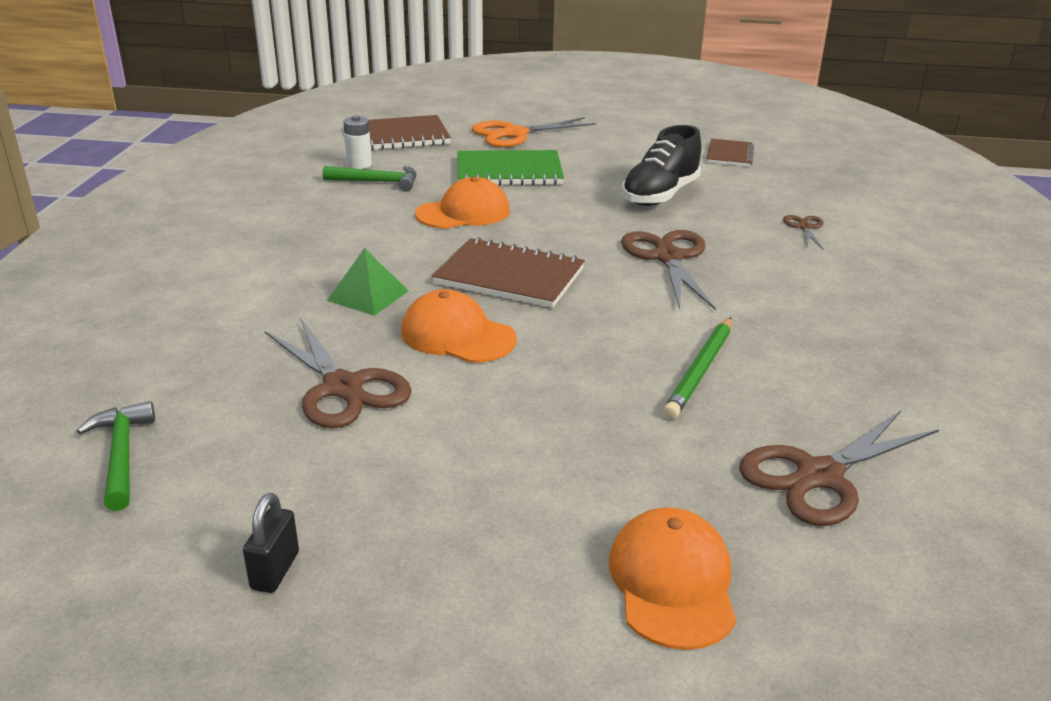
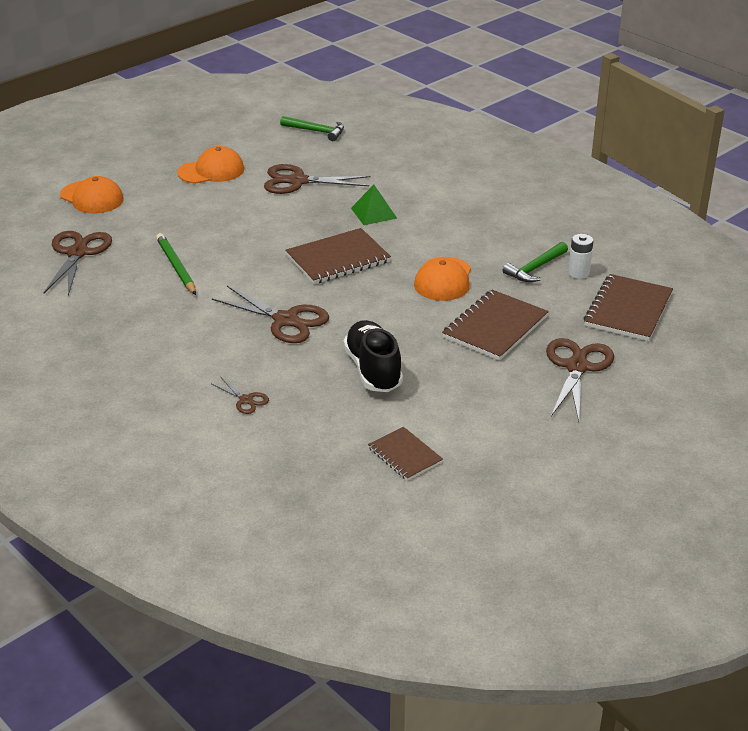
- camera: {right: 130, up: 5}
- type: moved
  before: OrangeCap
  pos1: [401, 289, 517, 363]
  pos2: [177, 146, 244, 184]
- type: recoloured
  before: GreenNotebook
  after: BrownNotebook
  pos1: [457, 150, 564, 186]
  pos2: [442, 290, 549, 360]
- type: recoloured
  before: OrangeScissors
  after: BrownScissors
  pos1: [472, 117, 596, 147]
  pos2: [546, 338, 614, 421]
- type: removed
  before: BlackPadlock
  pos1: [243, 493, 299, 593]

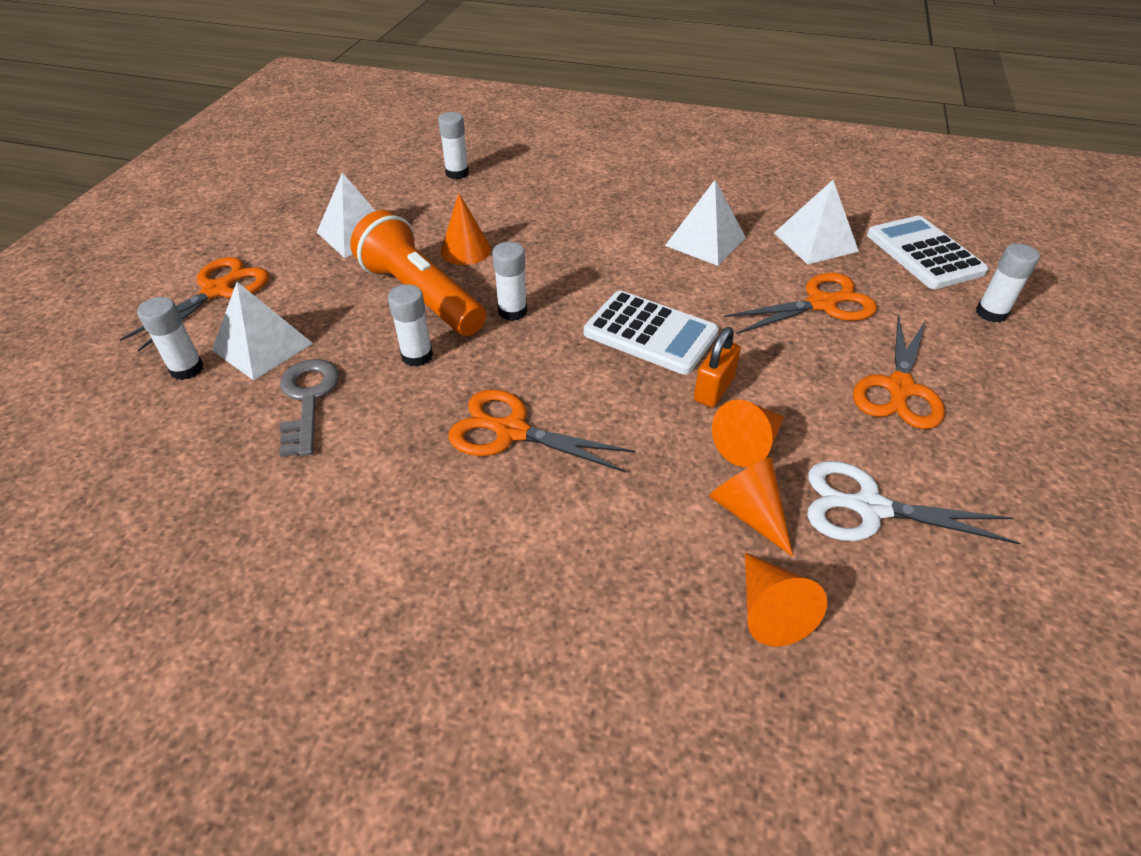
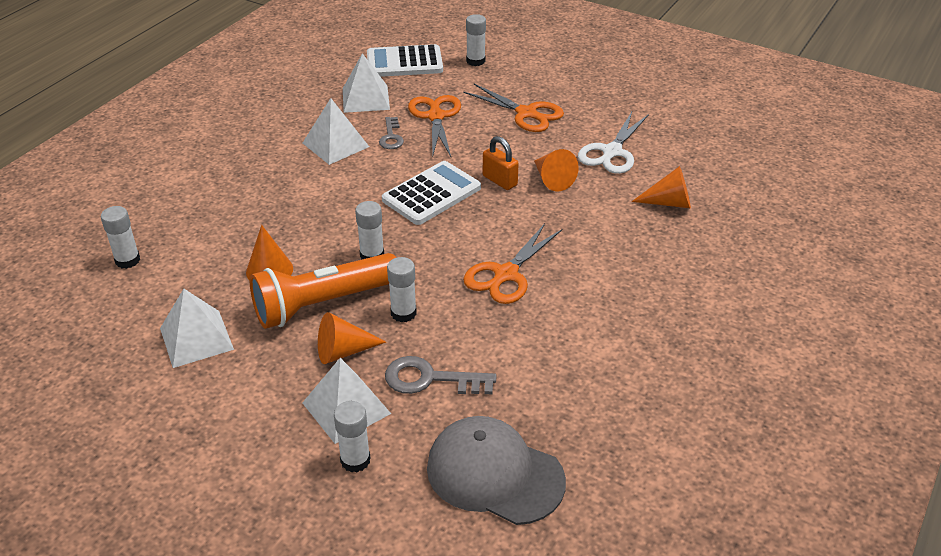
- camera: {right: -75, up: -5}
- type: moved
  before: OrangeCone
  pos1: [709, 457, 793, 557]
  pos2: [318, 312, 386, 364]
- type: added
  after: GreyKey
  pos2: [379, 117, 404, 149]
- type: added
  after: GreyCap
  pos2: [427, 416, 566, 525]
- type: removed
  before: OrangeScissors
  pos1: [120, 257, 269, 352]

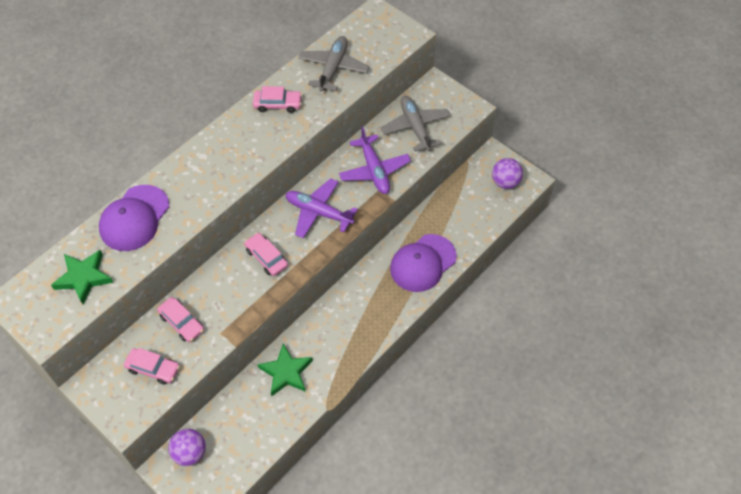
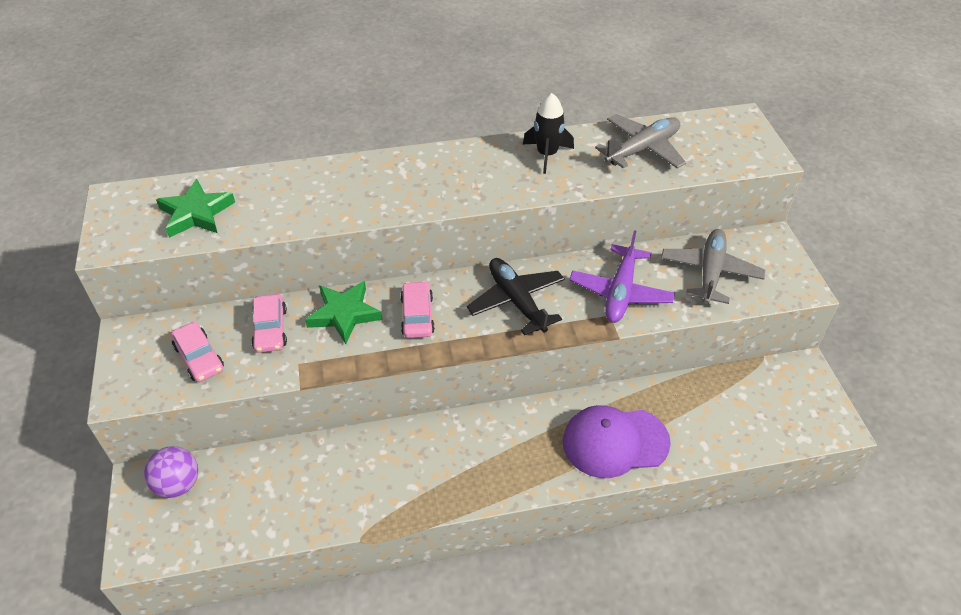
- camera: {right: 35, up: -10}
- type: moved
  before: GreenStar
  pos1: [258, 343, 313, 396]
  pos2: [305, 281, 383, 344]
- type: recoloured
  before: PurplePlane
  after: BlackPlane
  pos1: [286, 178, 358, 238]
  pos2: [467, 258, 565, 335]
- type: replaced
  before: PinkCar
  after: BlackRocket
  pos1: [253, 86, 302, 113]
  pos2: [523, 93, 574, 174]
- type: removed
  before: PurpleCap
  pos1: [99, 185, 169, 251]
- type: removed
  before: PurpleBall
  pos1: [492, 158, 523, 189]

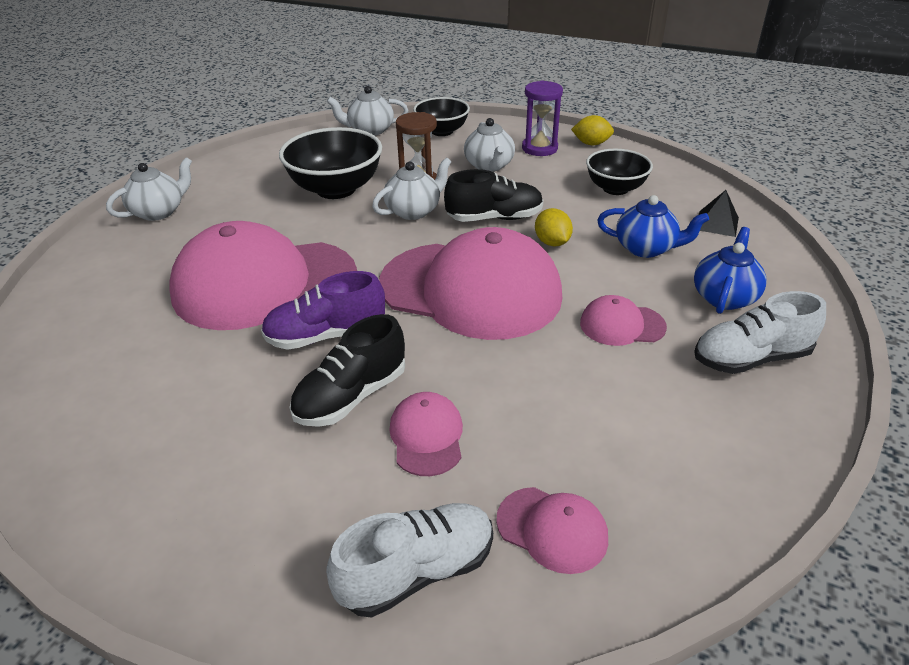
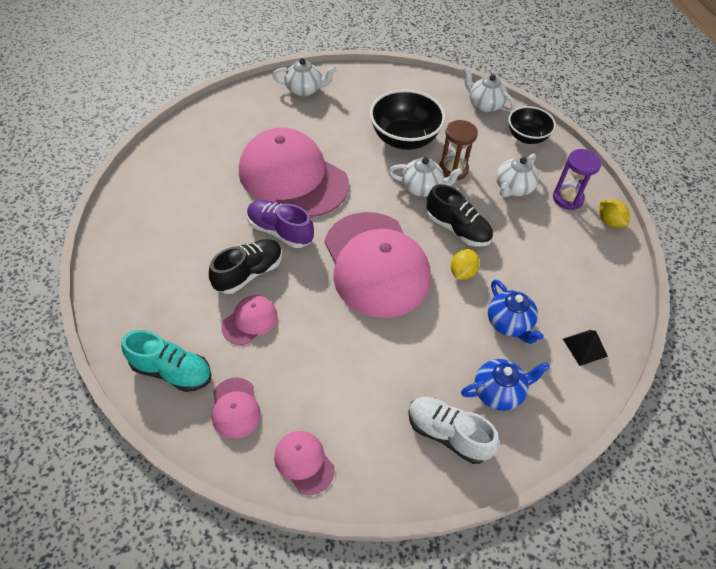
- camera: {right: 45, up: 15}
- type: recoloured
  before: WhiteShoe
  after: TurquoiseShoe
  pos1: [326, 503, 493, 618]
  pos2: [121, 330, 211, 392]
- type: turned
  before: BlackShoe
  pos1: [289, 314, 405, 427]
  pos2: [209, 239, 282, 294]
  turn: 135
- type: moved
  before: PinkCap
  pos1: [580, 295, 667, 346]
  pos2: [274, 431, 335, 495]
- type: removed
  before: BlackBowl
  pos1: [586, 149, 653, 195]

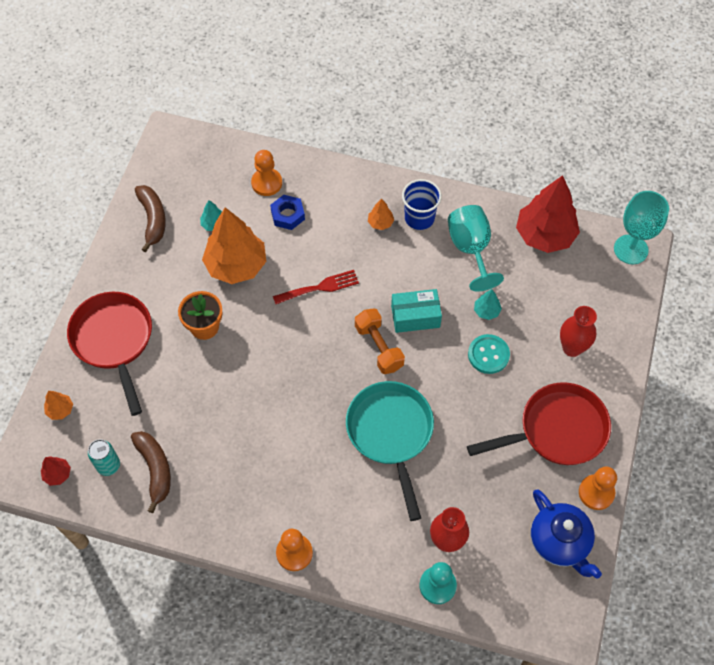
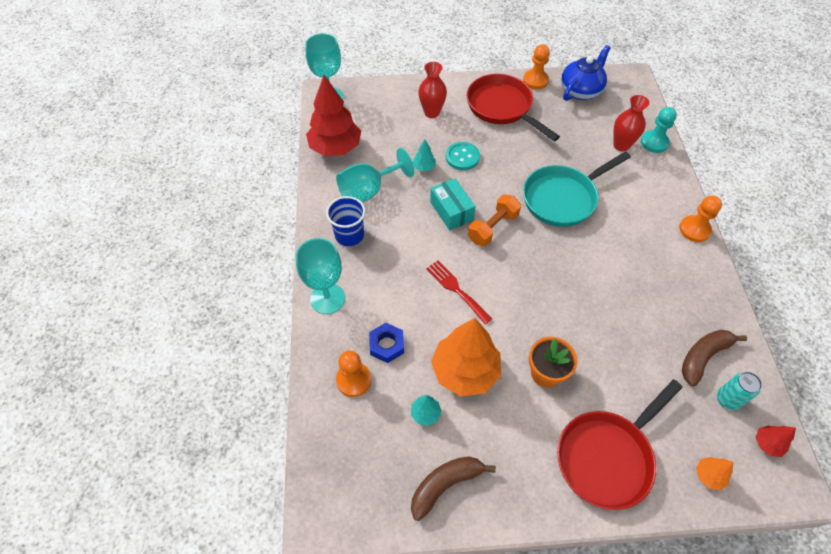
- camera: {right: -110, up: -5}
- type: added
  after: TurquoiseGoblet
  pos2: [296, 238, 345, 314]
- type: removed
  before: OrangeTree
  pos1: [368, 198, 394, 230]

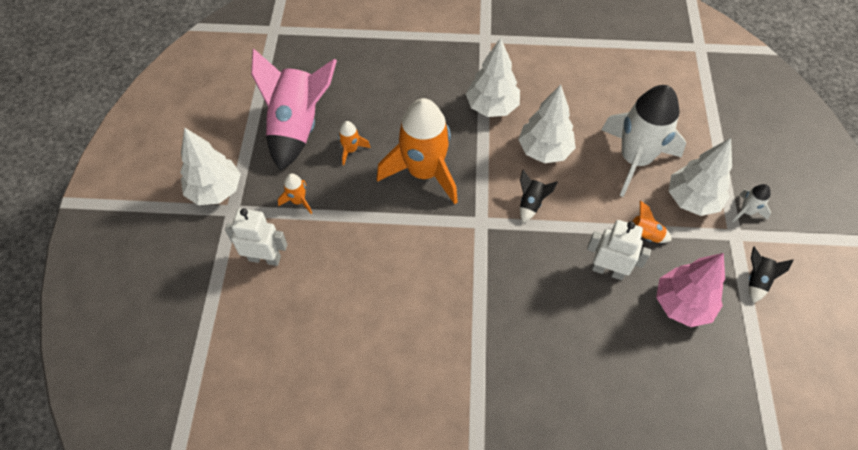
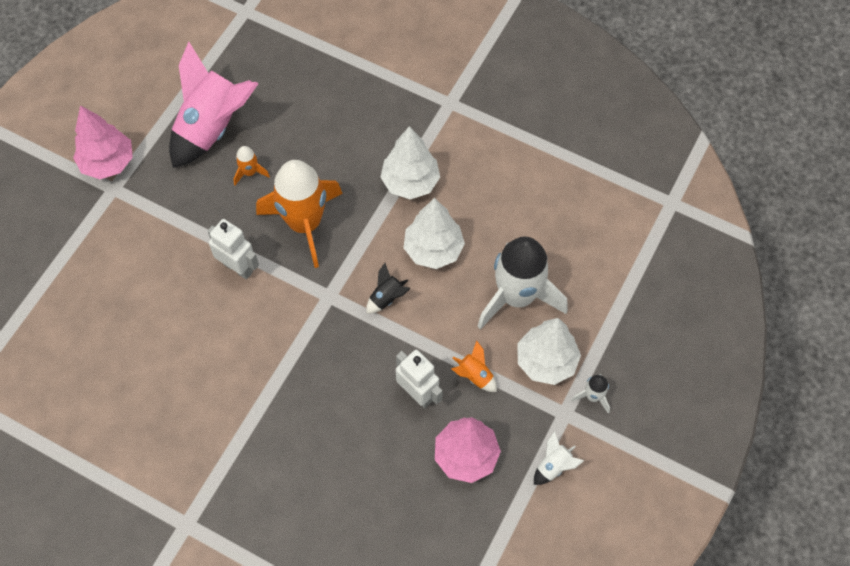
- camera: {right: 25, up: 5}
- type: recoloured
  before: WhiteTree
  after: PinkTree
  pos1: [180, 127, 241, 205]
  pos2: [73, 105, 133, 179]
- type: moved
  before: WhiteRobot
  pos1: [225, 208, 287, 266]
  pos2: [208, 219, 259, 280]
- type: recoloured
  before: BlackRocket
  after: WhiteRocket
  pos1: [749, 247, 794, 303]
  pos2: [534, 431, 584, 485]
- type: removed
  before: OrangeRocket
  pos1: [278, 173, 312, 214]

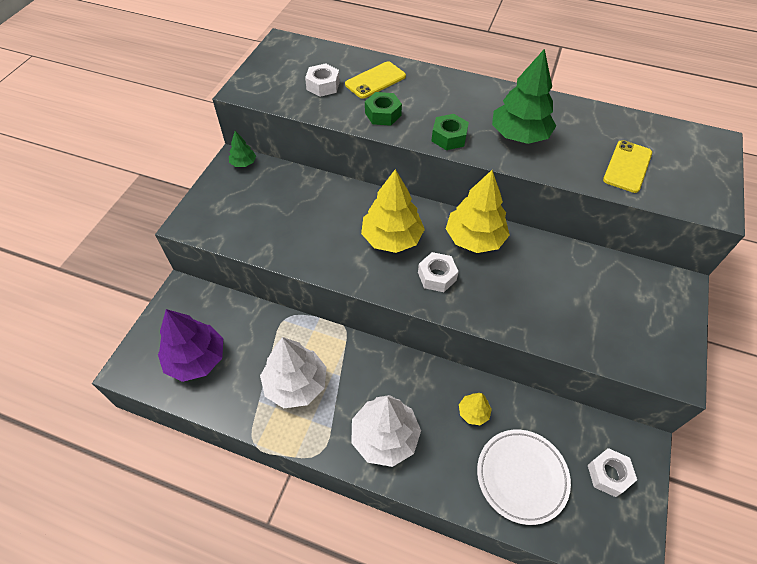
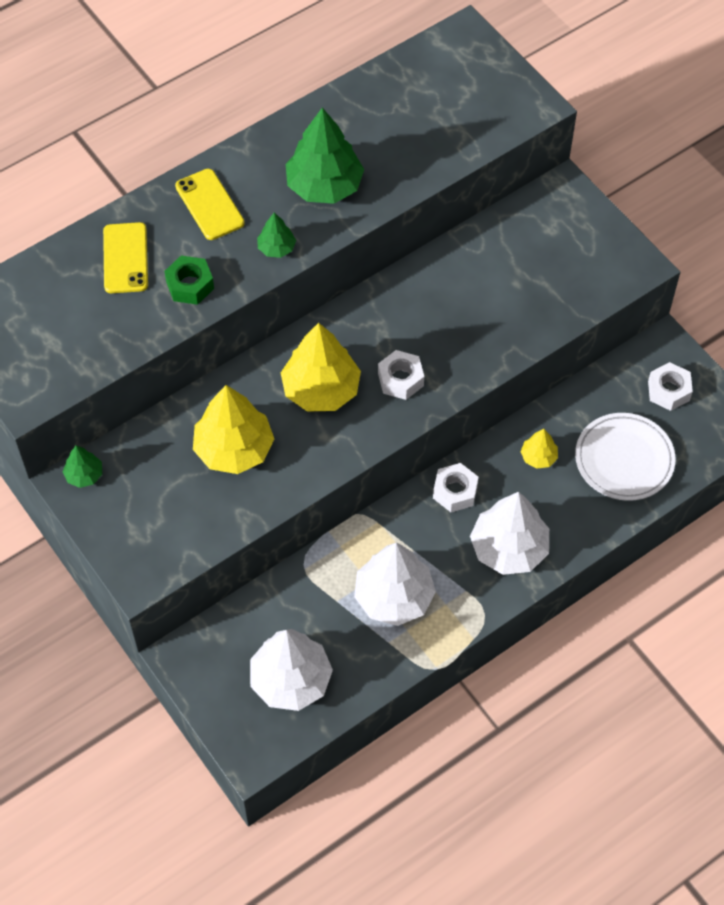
- camera: {right: -55, up: 5}
- type: moved
  before: YellowPhone
  pos1: [603, 140, 652, 193]
  pos2: [175, 169, 245, 240]
- type: moved
  before: YellowTree
  pos1: [446, 170, 510, 253]
  pos2: [193, 385, 274, 474]
- type: recoloured
  before: PurpleTree
  after: WhiteTree
  pos1: [158, 309, 223, 382]
  pos2: [250, 629, 333, 711]
- type: replaced
  before: GreenNut
  after: GreenTree
  pos1: [432, 114, 469, 150]
  pos2: [257, 212, 296, 258]
- type: moved
  before: WhiteNut
  pos1: [305, 63, 340, 97]
  pos2: [433, 463, 479, 512]

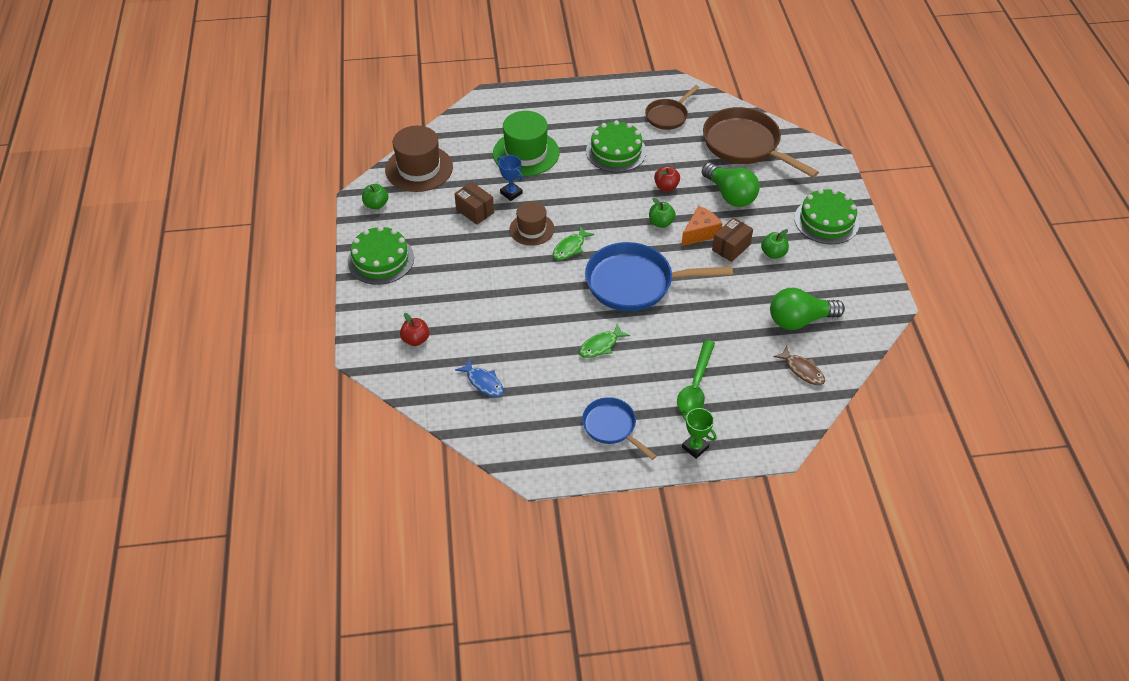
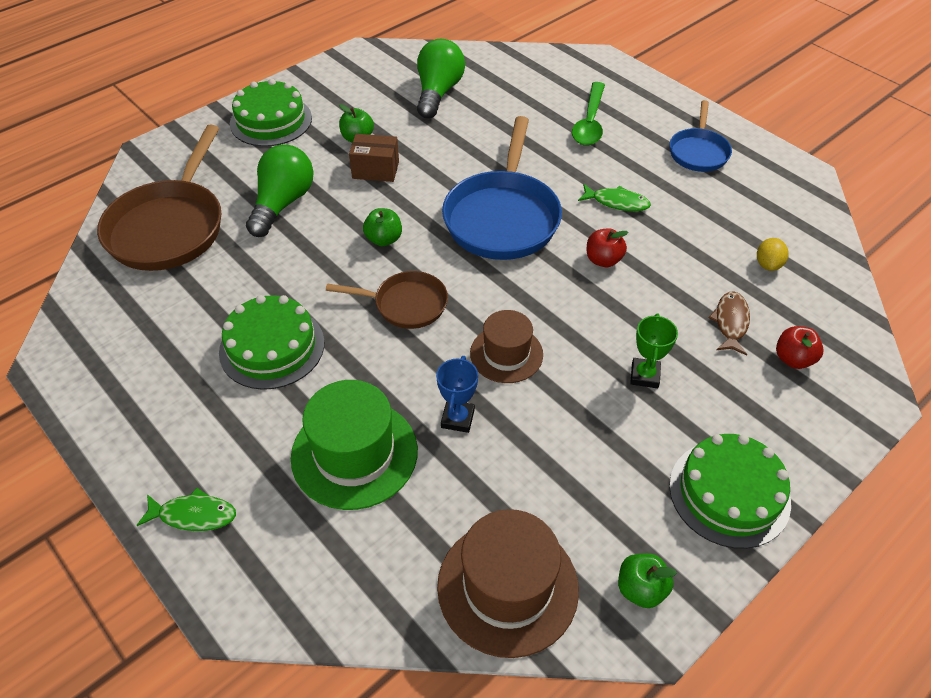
- camera: {right: -125, up: 0}
- type: moved
  before: GreenFish
  pos1: [553, 226, 595, 260]
  pos2: [136, 488, 236, 531]
- type: moved
  before: BrownPan
  pos1: [645, 85, 699, 130]
  pos2: [326, 271, 448, 329]
- type: turned
  before: GreenLightBulb
  pos1: [770, 288, 845, 330]
  pos2: [417, 39, 465, 118]
  turn: -120
- type: turned
  before: BluePan
  pos1: [585, 242, 733, 312]
  pos2: [442, 116, 562, 260]
  turn: 45
- type: turned
  before: GreenSpoon
  pos1: [677, 340, 715, 415]
  pos2: [572, 82, 605, 146]
  turn: 120
- type: moved
  before: RedApple
  pos1: [654, 166, 680, 191]
  pos2: [587, 228, 629, 267]
- type: moved
  before: GreenTrophy
  pos1: [682, 408, 717, 459]
  pos2: [630, 313, 678, 388]
- type: moved
  before: BrownFish
  pos1: [773, 346, 825, 385]
  pos2: [709, 291, 750, 355]
- type: replaced
  before: BlueFish
  after: YellowLemon
  pos1: [455, 359, 504, 397]
  pos2: [757, 238, 789, 271]
- type: removed
  before: BrownBox
  pos1: [454, 182, 494, 225]
- type: removed
  before: OrangeCheese
  pos1: [681, 206, 723, 246]

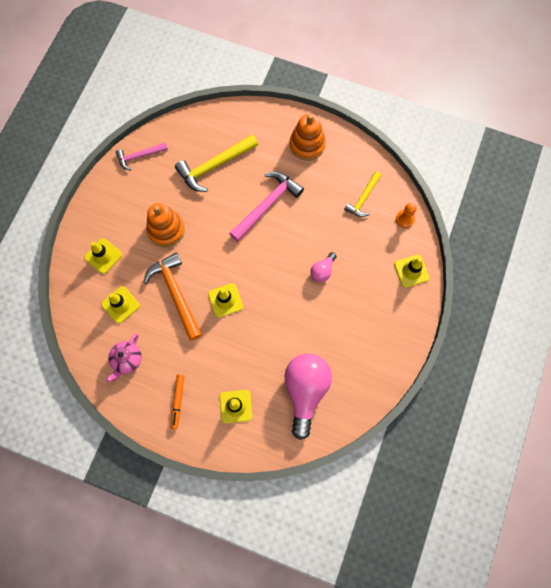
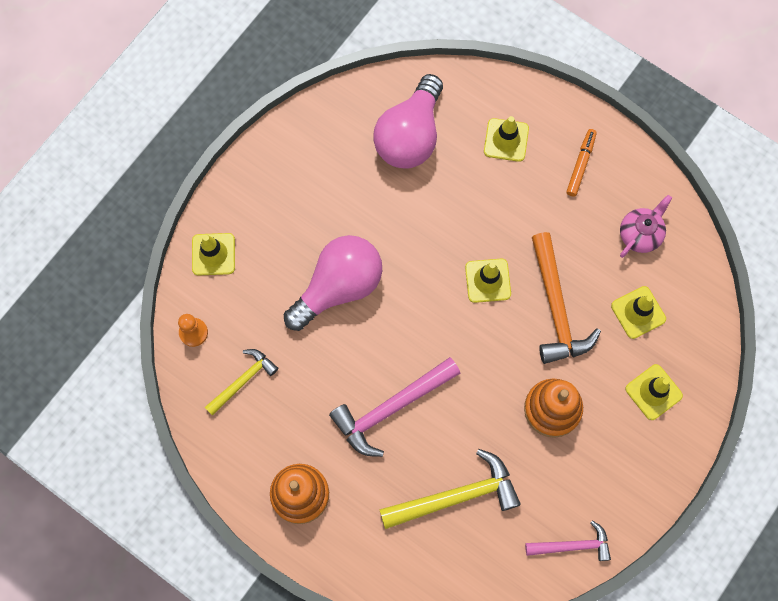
- camera: {right: -165, up: 0}
- type: resized
  before: PinkLightBulb
  pos1: [310, 252, 337, 282]
  pos2: [284, 235, 382, 331]
  scale: 2.13

